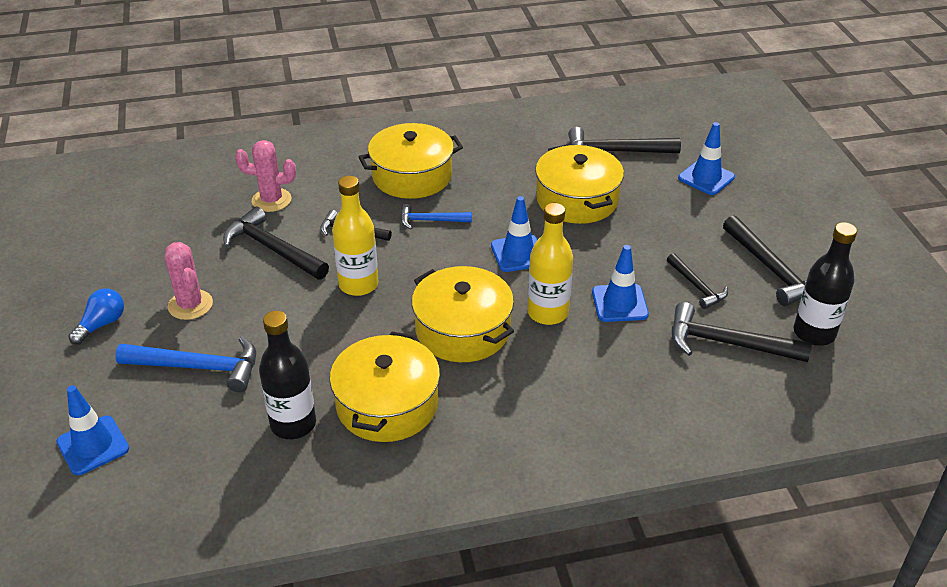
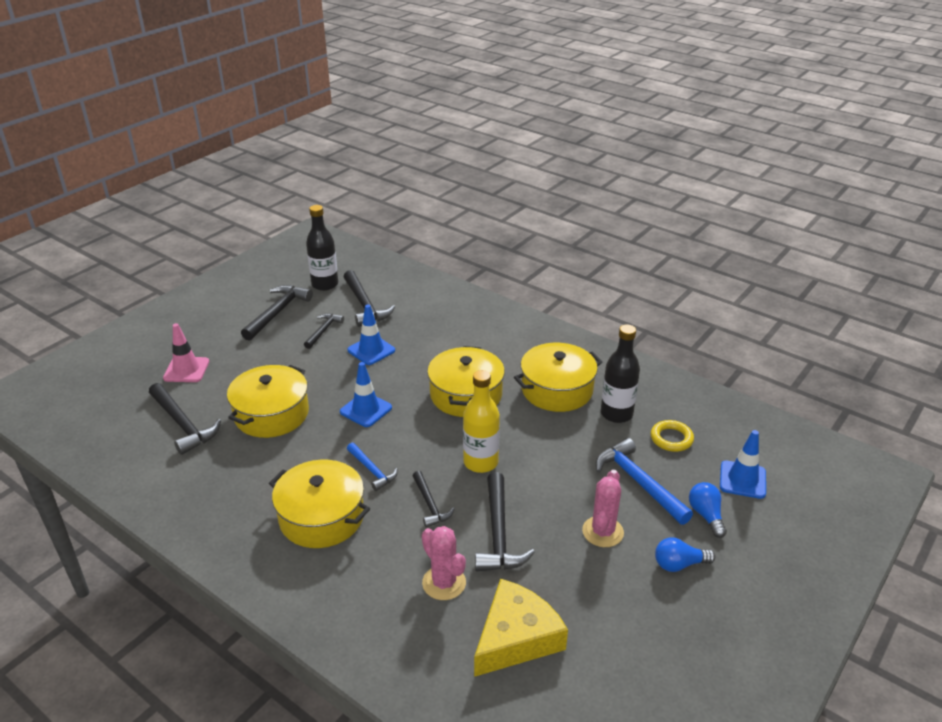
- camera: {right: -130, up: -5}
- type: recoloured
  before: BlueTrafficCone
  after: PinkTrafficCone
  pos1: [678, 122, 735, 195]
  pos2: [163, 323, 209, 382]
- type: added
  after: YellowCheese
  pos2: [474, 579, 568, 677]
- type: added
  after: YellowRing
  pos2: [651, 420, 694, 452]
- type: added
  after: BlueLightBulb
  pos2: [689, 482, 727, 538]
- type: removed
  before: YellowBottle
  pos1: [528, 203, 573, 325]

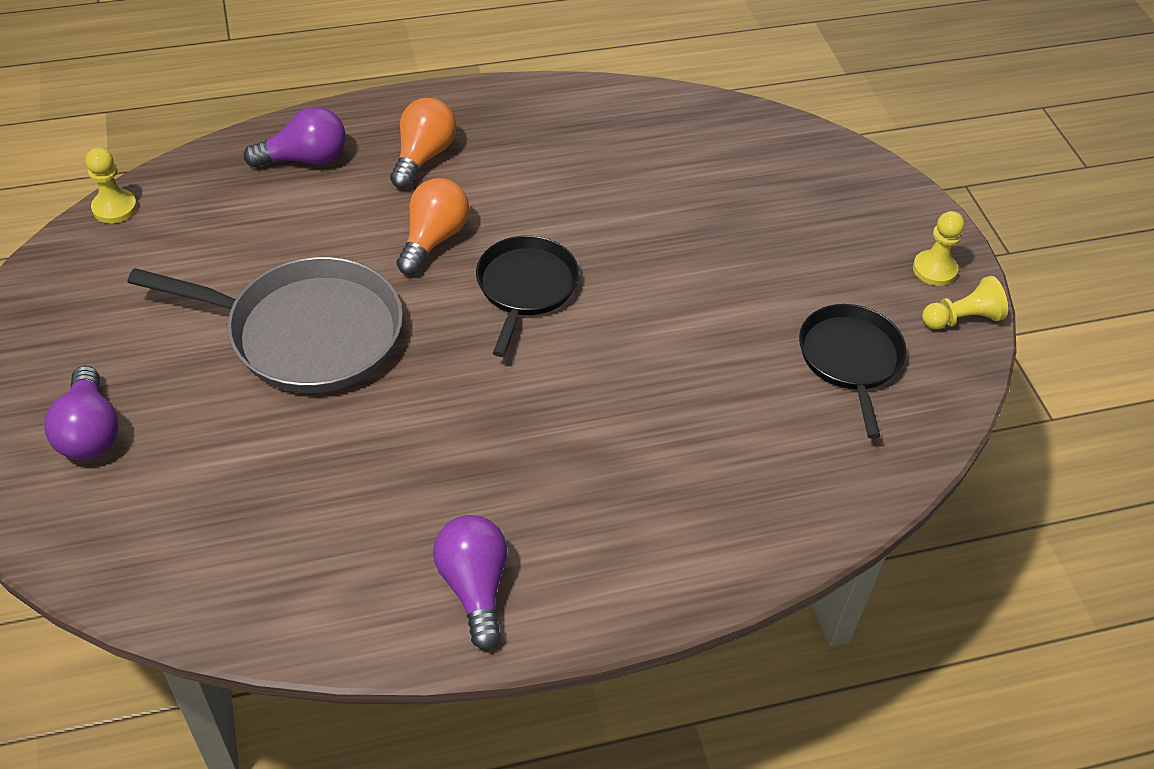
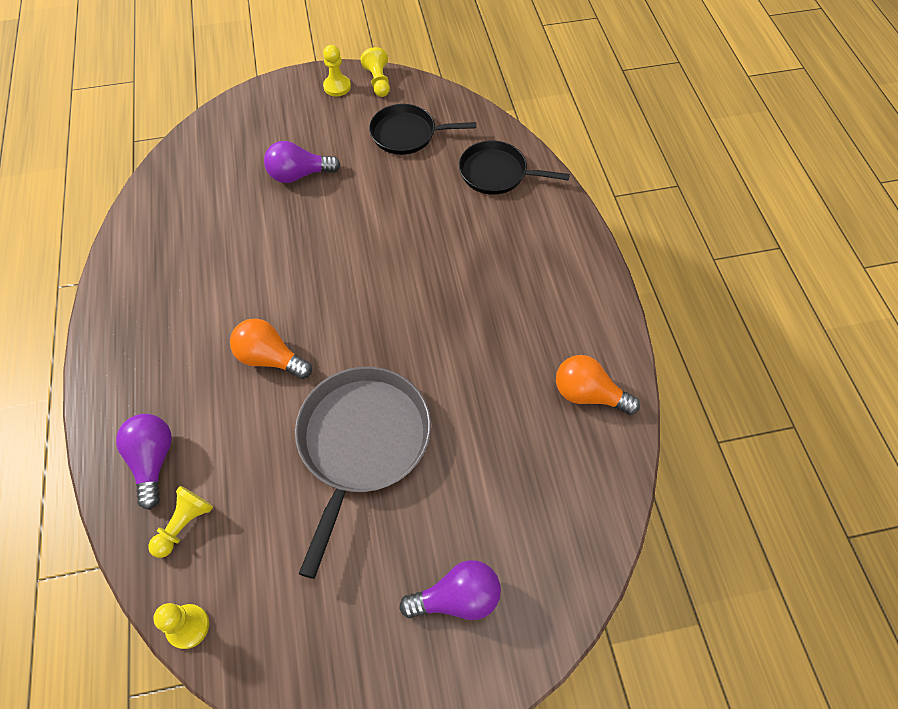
- camera: {right: -85, up: 10}
- type: added
  after: YellowPawn
  pos2: [148, 486, 213, 558]
- type: moved
  before: PurpleLightBulb
  pos1: [433, 515, 507, 650]
  pos2: [264, 141, 341, 183]
- type: moved
  before: BlackPan
  pos1: [476, 236, 579, 357]
  pos2: [459, 140, 570, 194]
- type: moved
  before: OrangeLightBulb
  pos1: [390, 98, 456, 189]
  pos2: [556, 355, 640, 415]

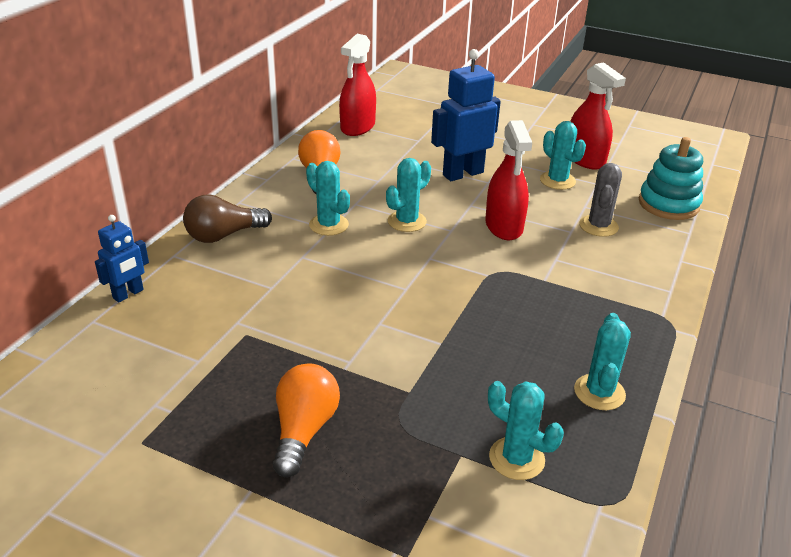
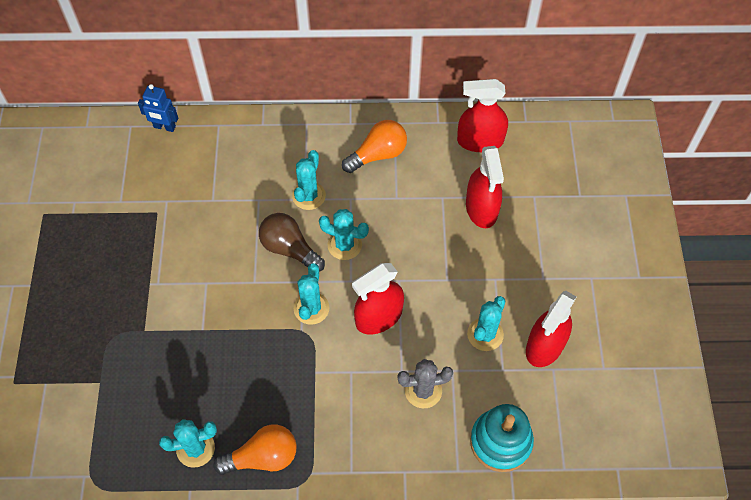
- camera: {right: 65, up: 25}
- type: moved
  before: OrangeLightBulb
  pos1: [273, 363, 340, 477]
  pos2: [214, 424, 297, 475]
- type: moved
  before: BrownLightBulb
  pos1: [183, 194, 272, 243]
  pos2: [259, 213, 325, 272]
- type: moved
  before: TurquoiseCactus
  pos1: [488, 381, 564, 480]
  pos2: [294, 263, 329, 325]
- type: added
  after: RedSprayBottle
  pos2: [466, 146, 504, 228]
- type: removed
  before: BlueRobot
  pos1: [431, 49, 501, 181]

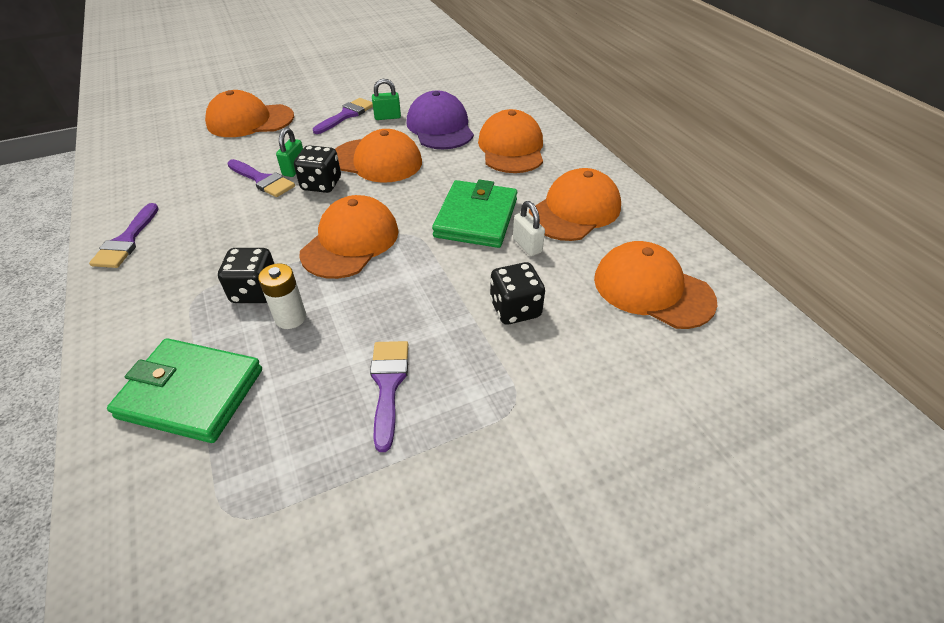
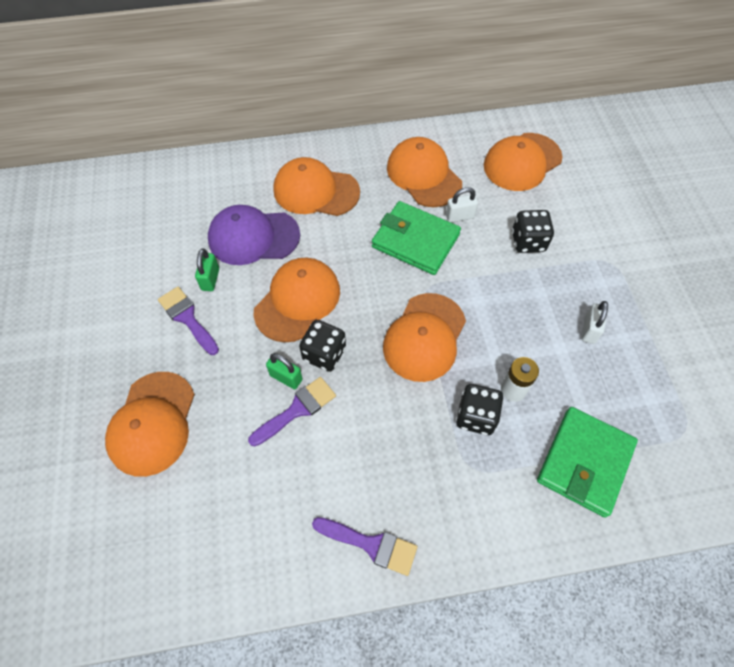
- camera: {right: -75, up: 15}
- type: turned
  before: OrangeCap
  pos1: [299, 195, 399, 279]
  pos2: [383, 293, 466, 382]
  turn: -105
- type: replaced
  before: PurpleBrush
  after: WhitePadlock
  pos1: [370, 341, 408, 452]
  pos2: [582, 301, 608, 344]

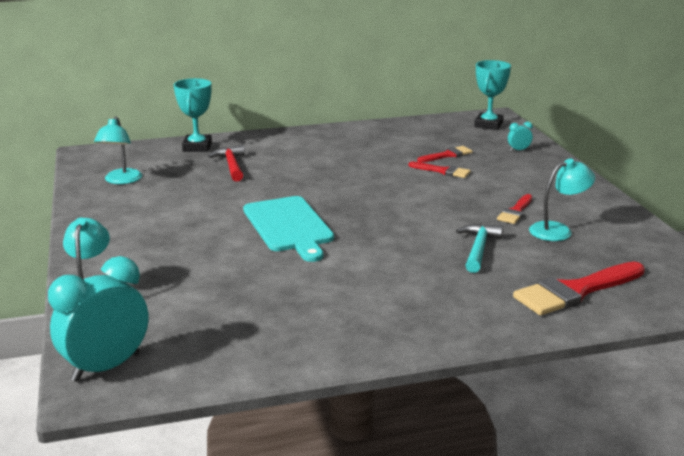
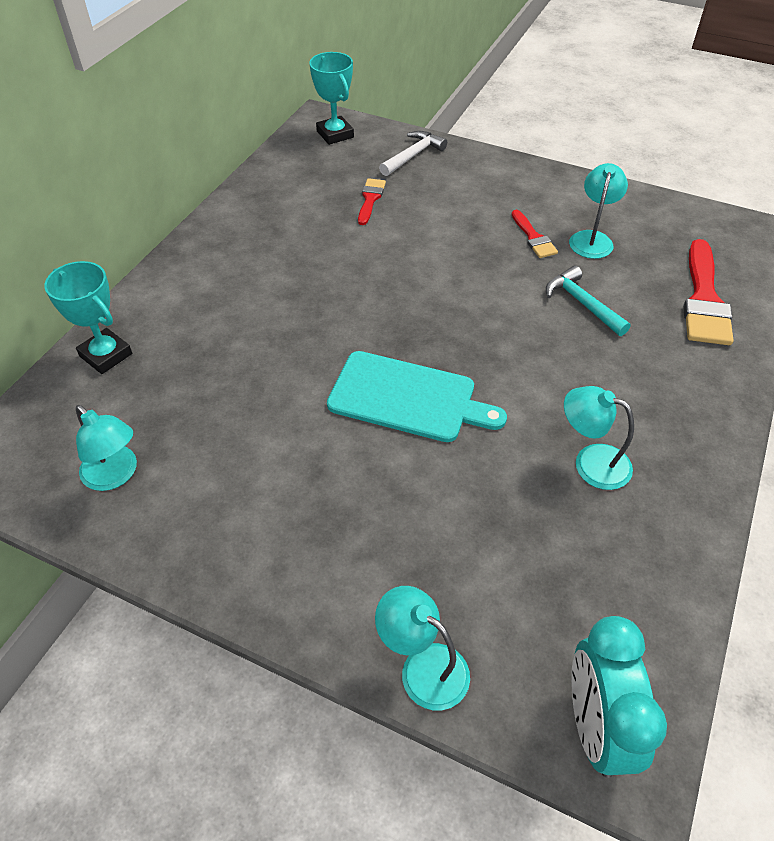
- camera: {right: -50, up: 25}
- type: replaced
  before: TurquoiseClock
  after: WhiteHammer
  pos1: [508, 122, 533, 151]
  pos2: [379, 131, 447, 176]
- type: added
  after: TurquoiseLamp
  pos2: [564, 386, 634, 490]
- type: removed
  before: RedHammer
  pos1: [208, 145, 245, 181]
- type: removed
  before: RedBrush
  pos1: [408, 162, 471, 178]

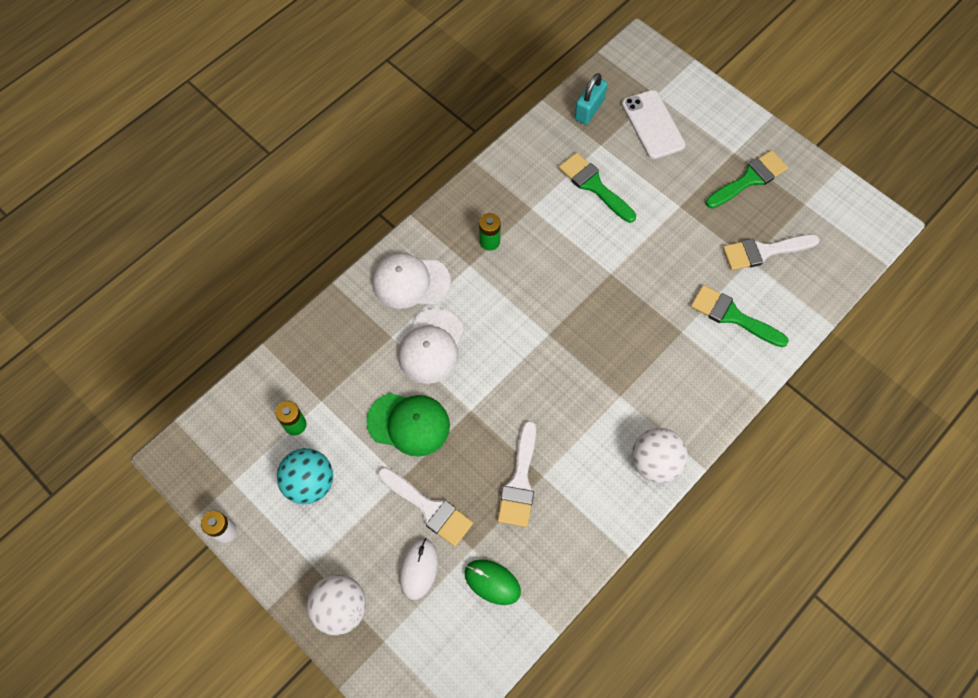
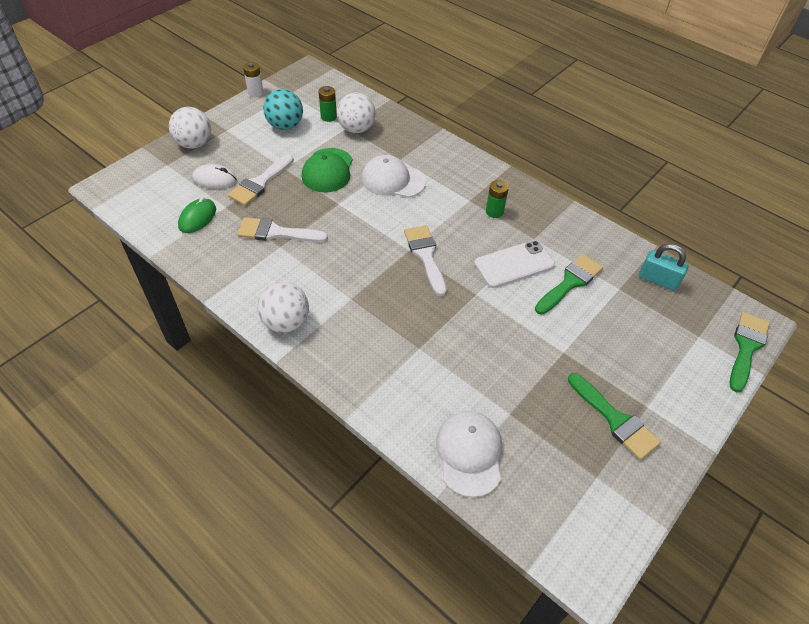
- camera: {right: 85, up: -15}
- type: added
  after: WhiteBall
  pos2: [337, 93, 376, 133]
- type: moved
  before: WhiteBrush
  pos1: [723, 234, 820, 270]
  pos2: [404, 225, 447, 296]
- type: moved
  before: WhiteCap
  pos1: [372, 253, 451, 309]
  pos2: [436, 411, 502, 498]
- type: moved
  before: WhitePhone
  pos1: [622, 90, 686, 159]
  pos2: [474, 240, 555, 288]
- type: moved
  before: GreenBrush
  pos1: [690, 285, 789, 347]
  pos2: [730, 312, 770, 392]

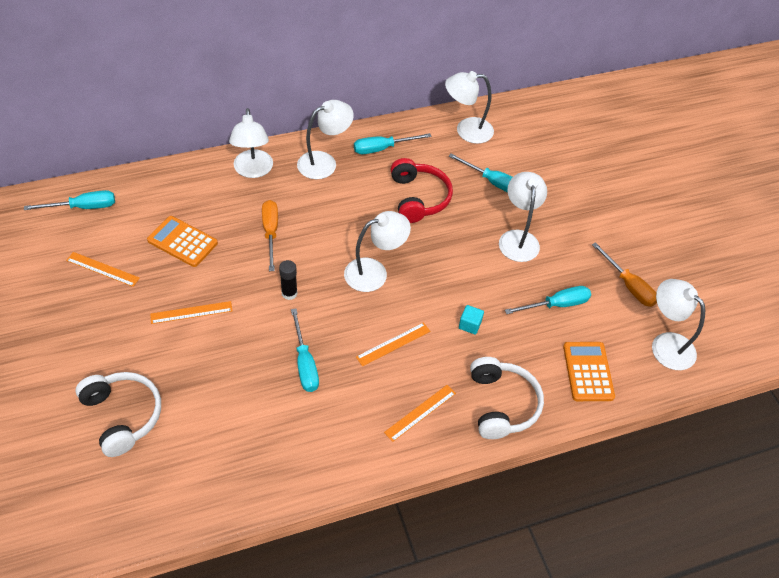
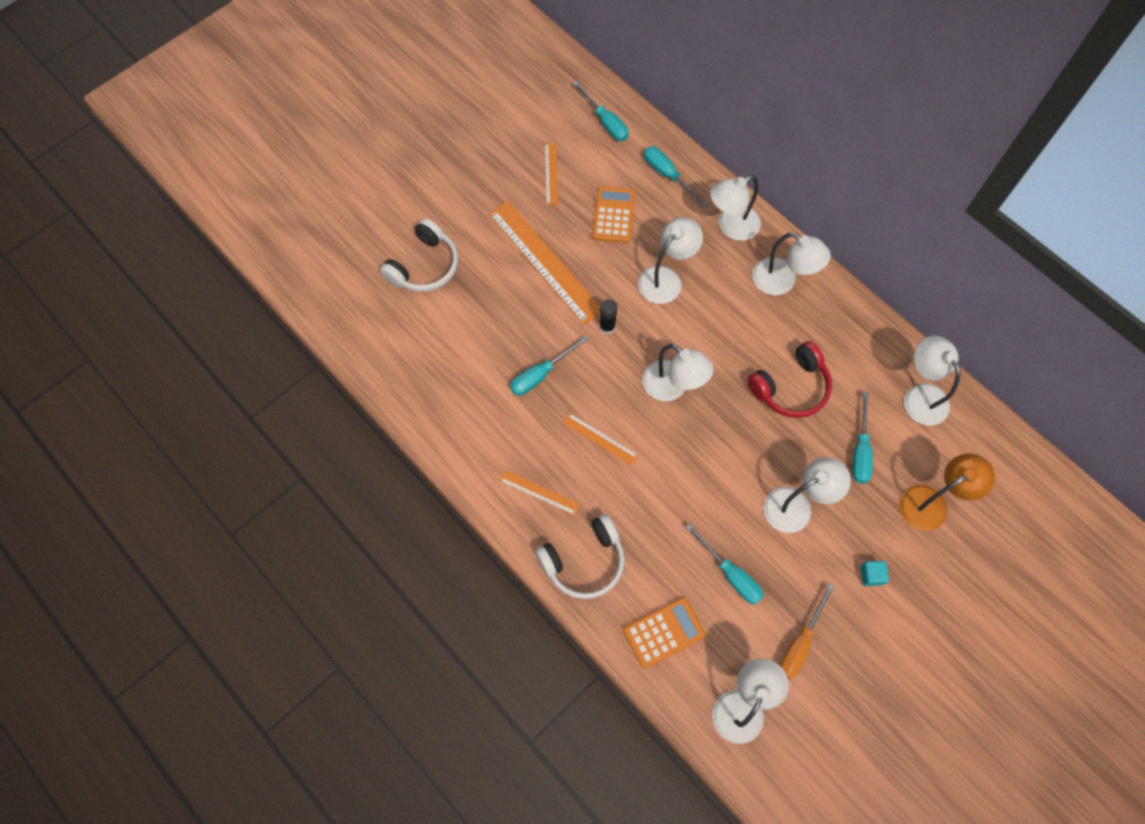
- camera: {right: 70, up: 15}
- type: resized
  before: OrangeRuler
  pos1: [150, 301, 233, 324]
  pos2: [489, 201, 601, 325]
  scale: 2.08
- type: replaced
  before: OrangeScrewdriver
  after: WhiteLamp
  pos1: [262, 200, 278, 271]
  pos2: [638, 217, 703, 304]
- type: moved
  before: TurquoiseScrewdriver
  pos1: [354, 133, 432, 154]
  pos2: [644, 146, 708, 207]
- type: moved
  before: TurquoiseCube
  pos1: [459, 305, 484, 335]
  pos2: [860, 561, 889, 586]
- type: added
  after: OrangeLamp
  pos2: [899, 454, 995, 531]

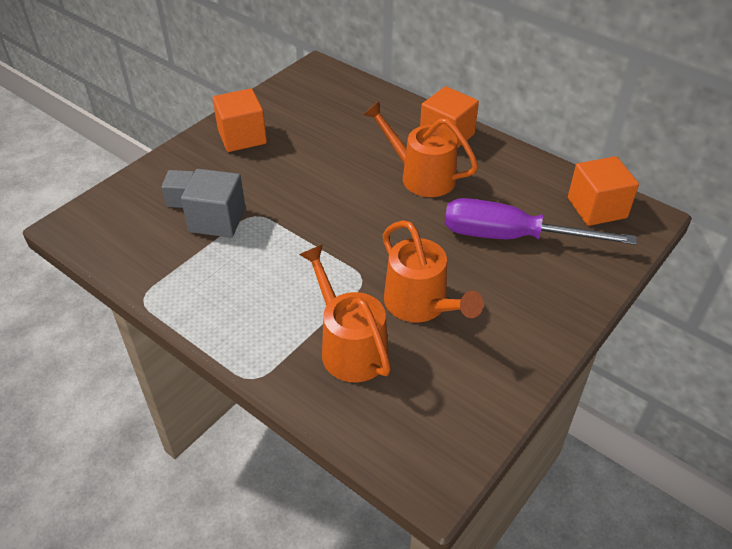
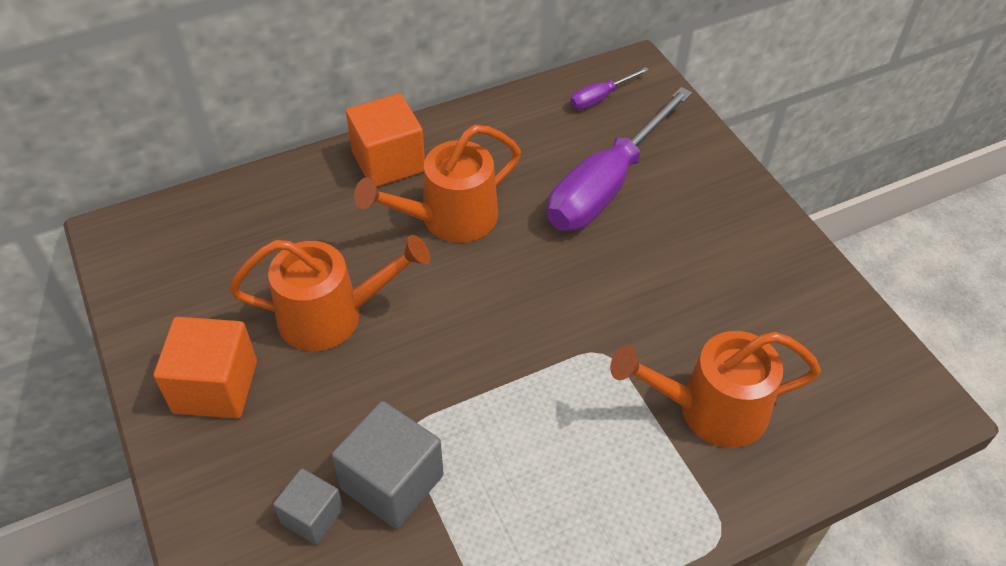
- camera: {right: -65, up: 5}
- type: moved
  before: OrangeWateringCan
  pos1: [383, 220, 483, 322]
  pos2: [229, 235, 431, 351]
- type: replaced
  before: OrangeCube
  after: PurpleScrewdriver
  pos1: [568, 156, 639, 226]
  pos2: [570, 67, 649, 109]

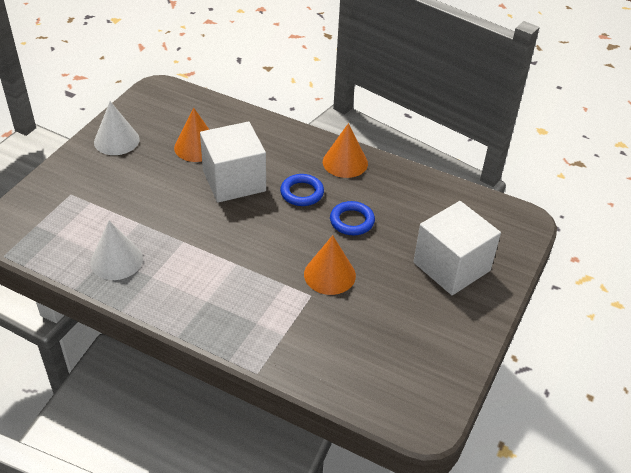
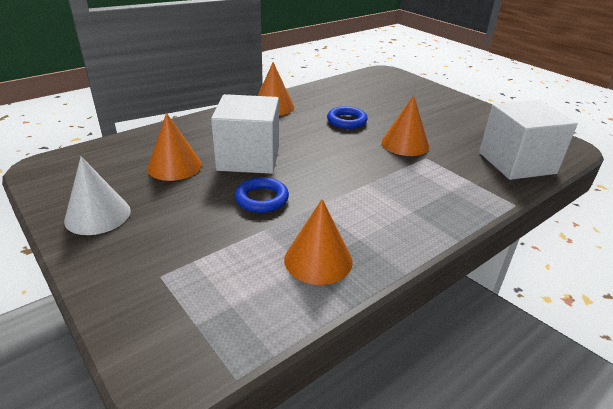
- camera: {right: -65, up: -10}
- type: moved
  before: BlueRing
  pos1: [280, 174, 324, 206]
  pos2: [235, 177, 289, 213]
- type: recoloured
  before: WhiteCone
  after: OrangeCone
  pos1: [90, 221, 143, 280]
  pos2: [284, 199, 353, 285]
- type: moved
  before: WhiteCube
  pos1: [413, 201, 501, 295]
  pos2: [479, 100, 578, 180]

